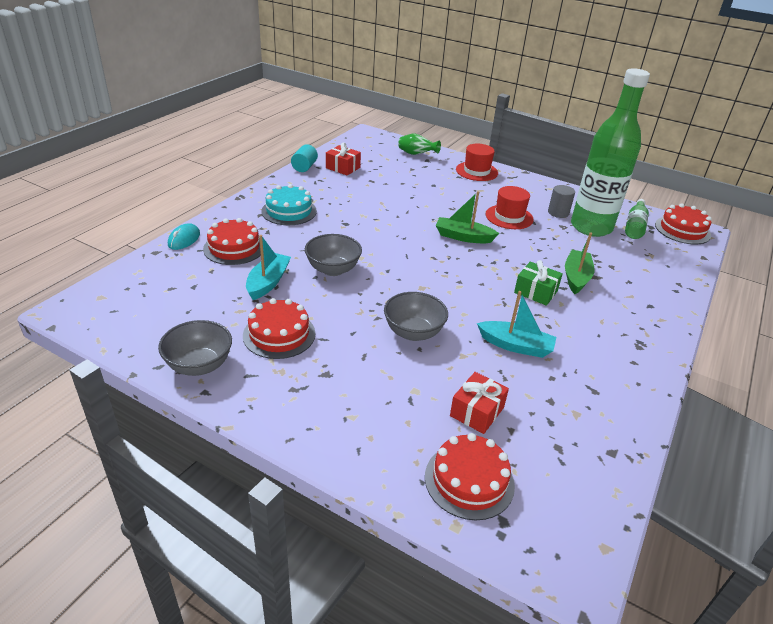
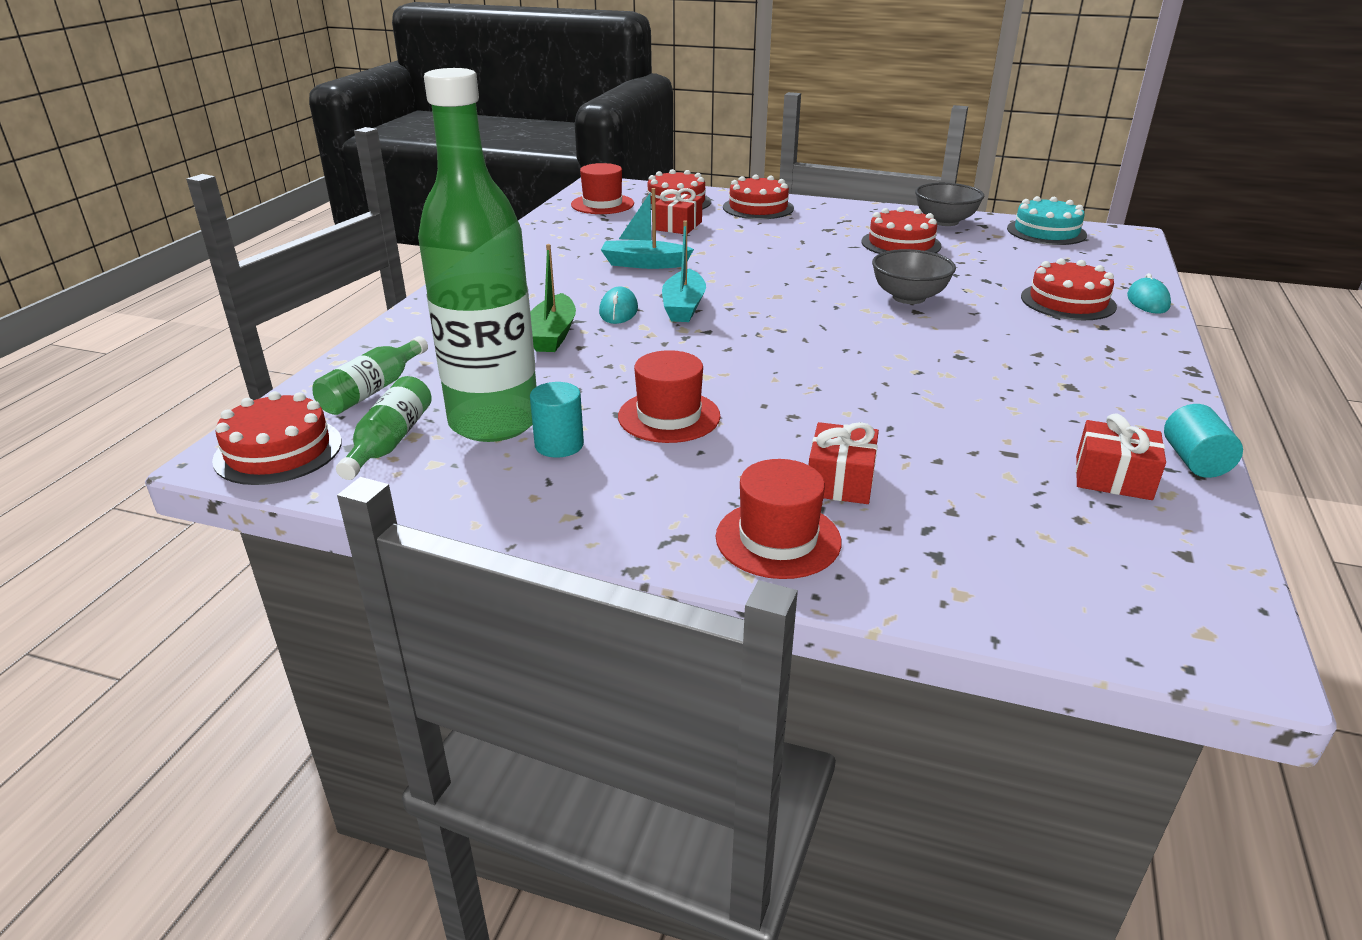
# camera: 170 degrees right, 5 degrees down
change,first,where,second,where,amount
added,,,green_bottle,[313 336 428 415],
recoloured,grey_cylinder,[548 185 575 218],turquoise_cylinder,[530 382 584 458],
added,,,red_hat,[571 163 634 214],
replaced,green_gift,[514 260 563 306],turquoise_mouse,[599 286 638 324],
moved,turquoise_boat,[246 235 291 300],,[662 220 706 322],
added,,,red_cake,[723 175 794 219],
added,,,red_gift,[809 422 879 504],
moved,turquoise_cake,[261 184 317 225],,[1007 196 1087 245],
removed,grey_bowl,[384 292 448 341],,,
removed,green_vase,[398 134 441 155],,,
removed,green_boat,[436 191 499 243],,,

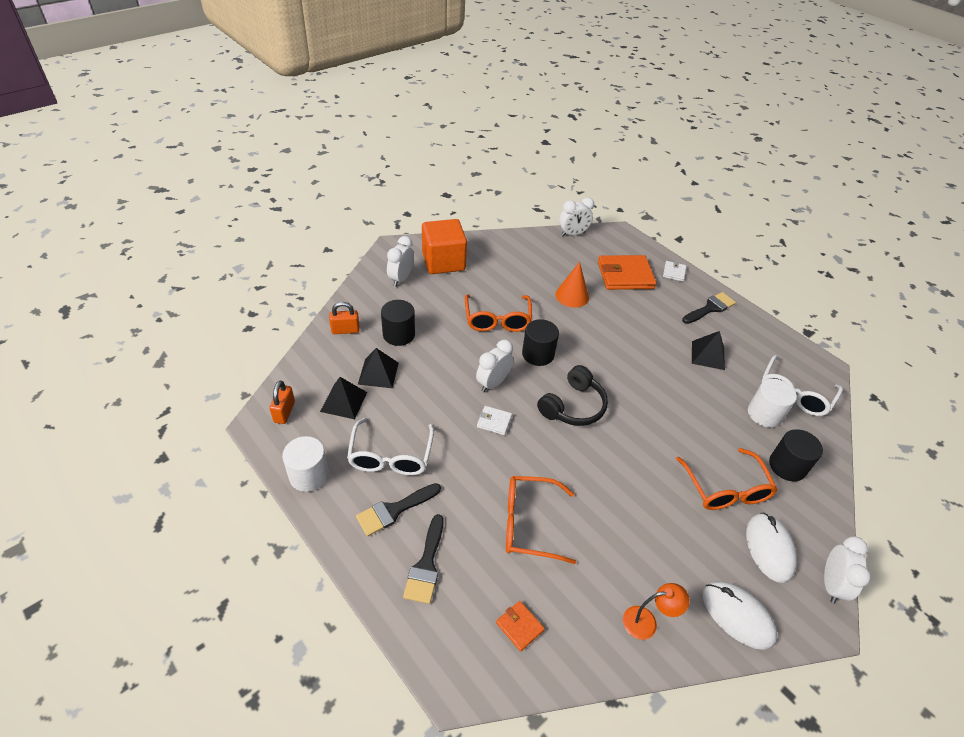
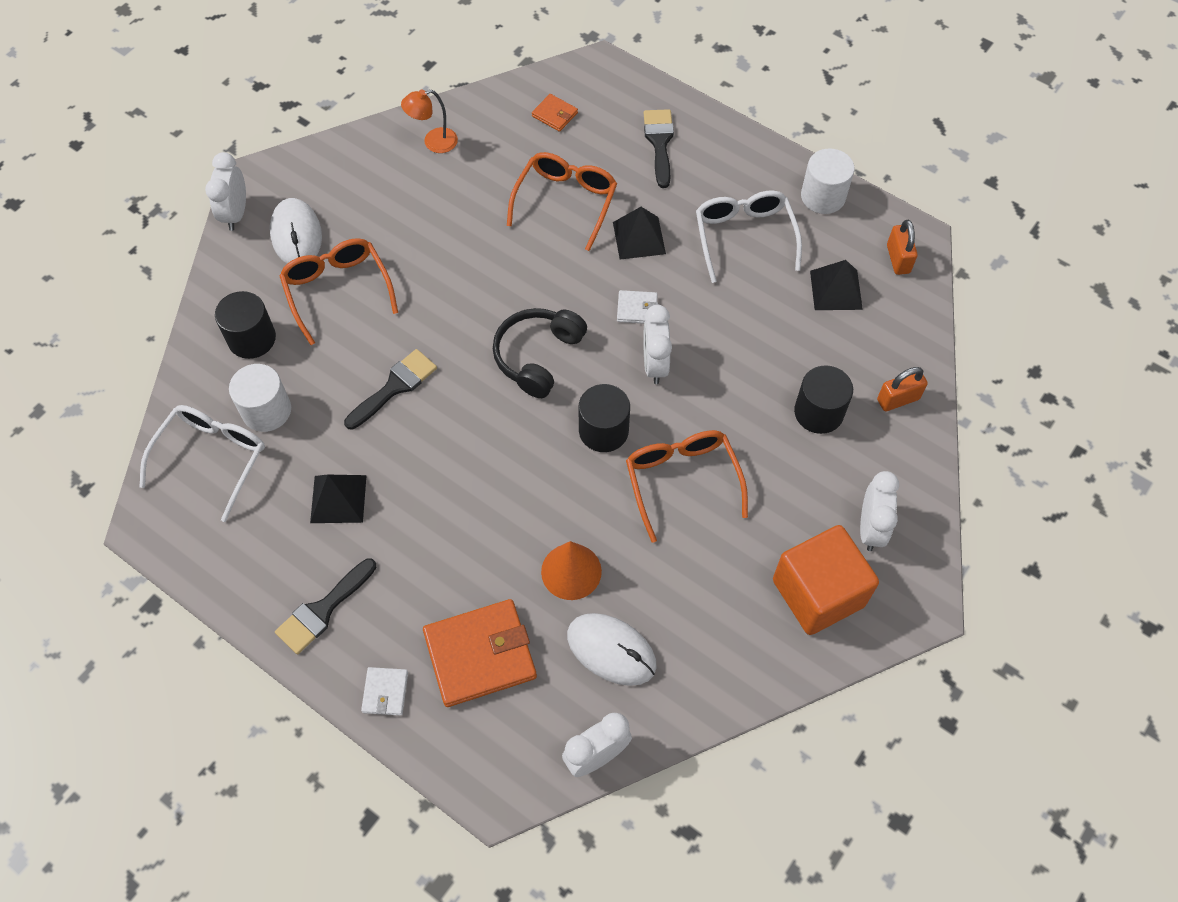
# camera: 170 degrees right, 15 degrees up
change,first,where,second,where,amount
moved,black_brush,[356 483 441 536],,[344 349 437 430],
turned,orange_glasses,[506 476 576 564],,[507 152 617 251],60 degrees counterclockwise
moved,white_mouse,[703 581 777 650],,[567 613 657 686],
moved,black_pyramid,[358 348 399 388],,[613 207 666 260],
turned,white_clock,[476 340 513 392],,[643 305 672 384],150 degrees clockwise

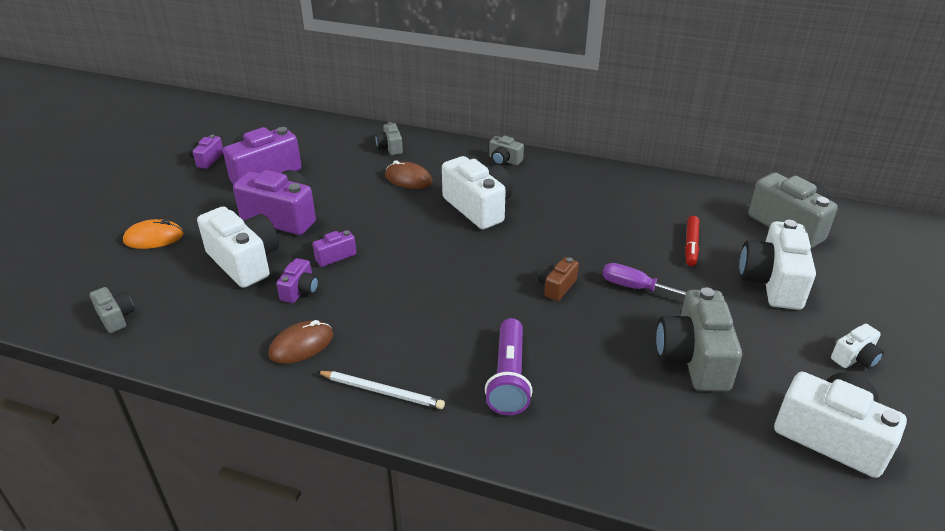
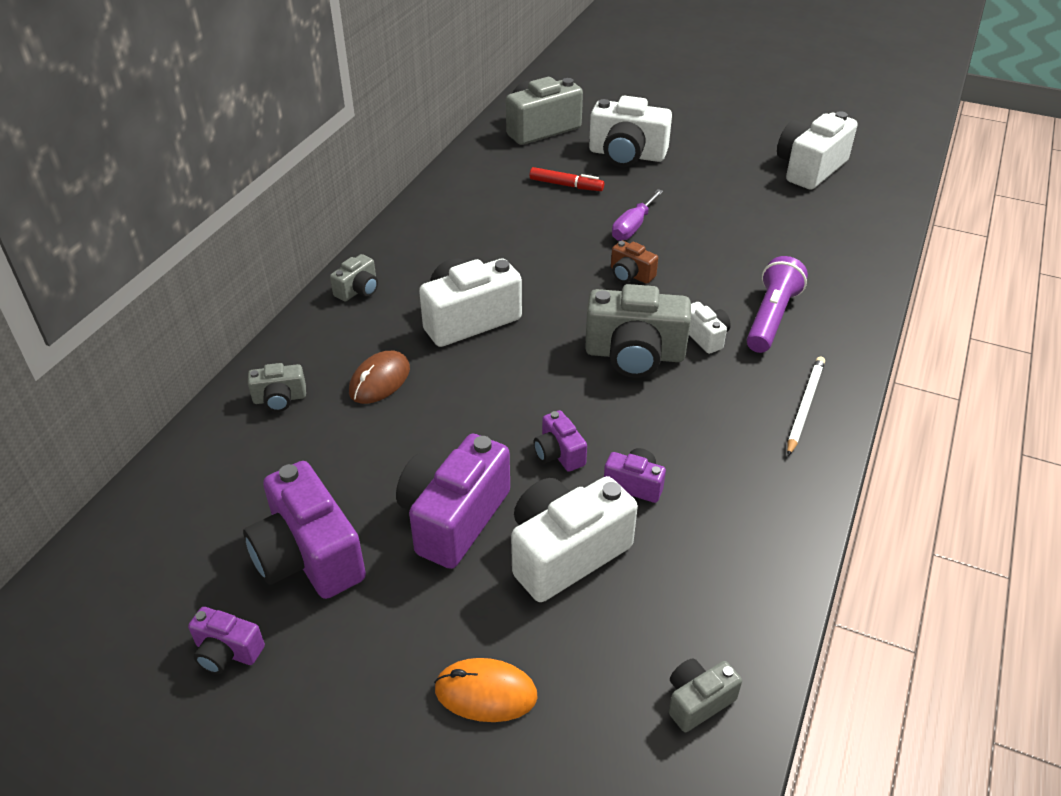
# camera: 85 degrees left, 5 degrees up
change,first,where,second,where,amount
turned,orange_mouse,[123 219 183 249],,[434 658 538 722],75 degrees counterclockwise
moved,grey_camera,[656 287 742 391],,[585 284 691 378],
moved,white_camera,[831 324 884 369],,[689 302 731 354],
turned,purple_flashlight,[485 318 533 415],,[747 256 808 353],75 degrees counterclockwise
removed,brown_mouse,[268 320 333 364],,,

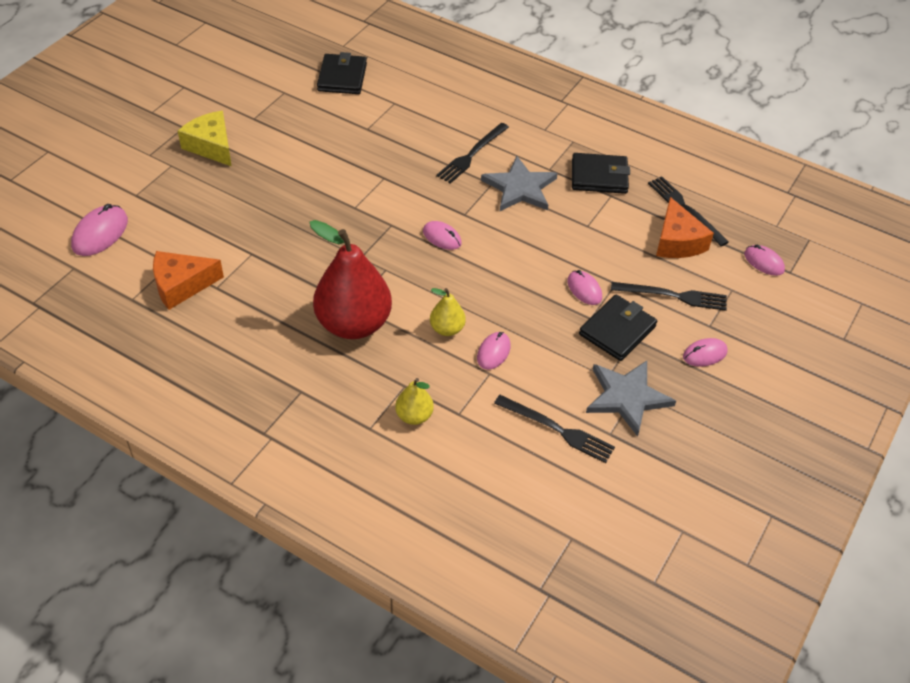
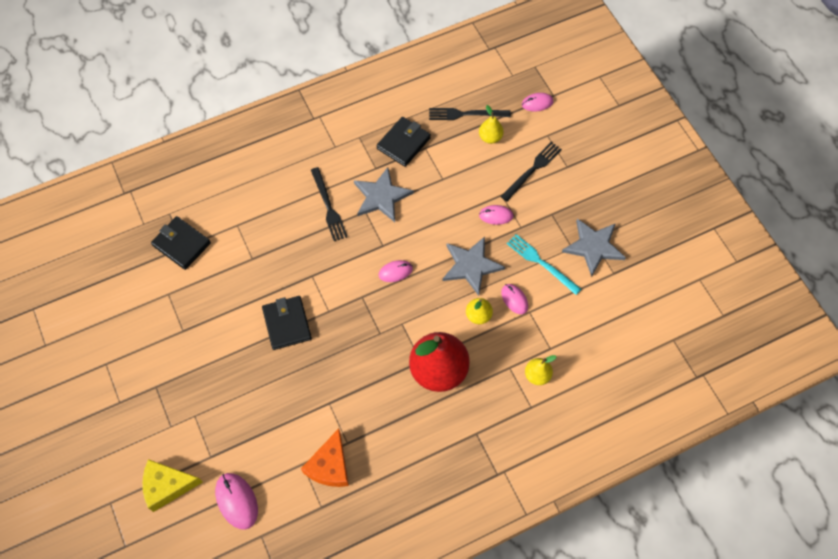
# camera: 55 degrees left, 15 degrees up
change,first,where,second,where,amount
moved,yellow_cheese,[178 111 232 166],,[143 459 203 512],
moved,black_wallet,[579 294 657 361],,[262 296 312 350],
added,,,grey_star,[443 236 505 296],
replaced,orange_cheese,[656 197 714 258],yellow_pear,[479 105 504 144],
added,,,turquoise_fork,[507 234 582 295],
removed,black_fork,[494 395 615 463],,,
removed,pink_mouse,[683 338 728 367],,,

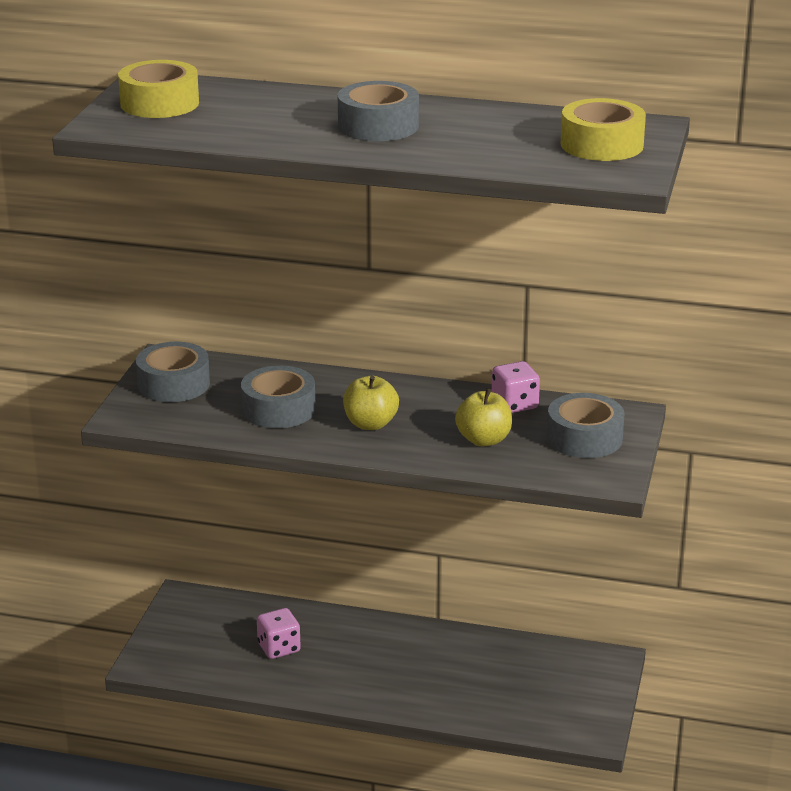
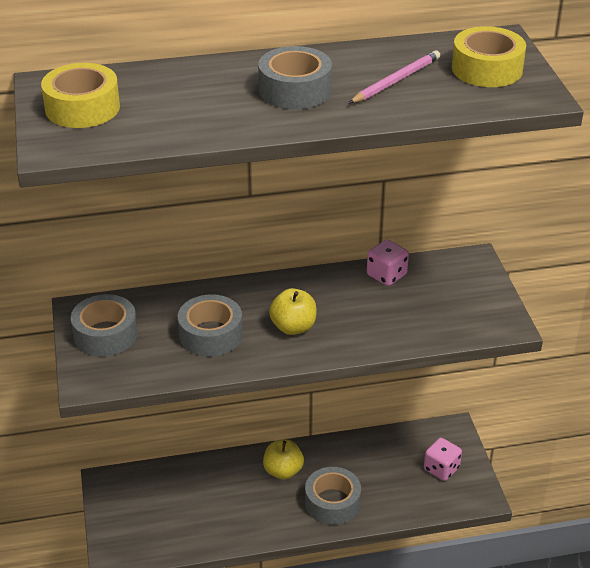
# camera: 25 degrees left, 10 degrees up
change,first,where,second,where,amount
moved,yellow_apple,[455 389 512 446],,[263 439 304 479],
moved,grey_tape,[547 393 624 458],,[305 467 361 525],
added,,,pink_pencil,[349 50 440 104],
moved,pink_dice,[257 608 301 659],,[424 438 462 481],

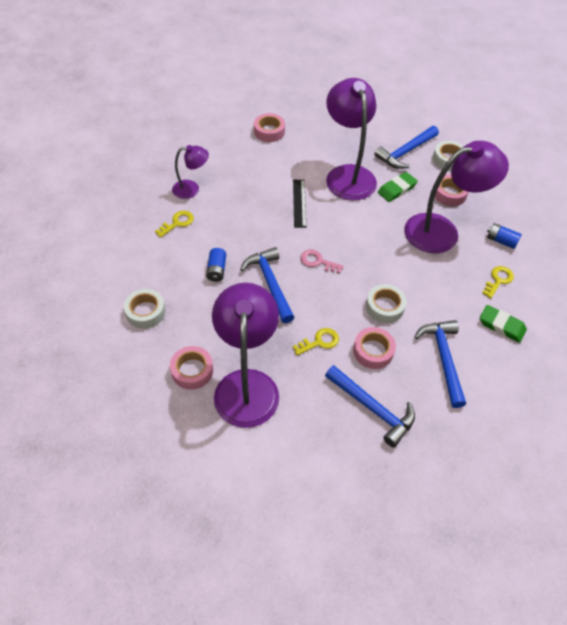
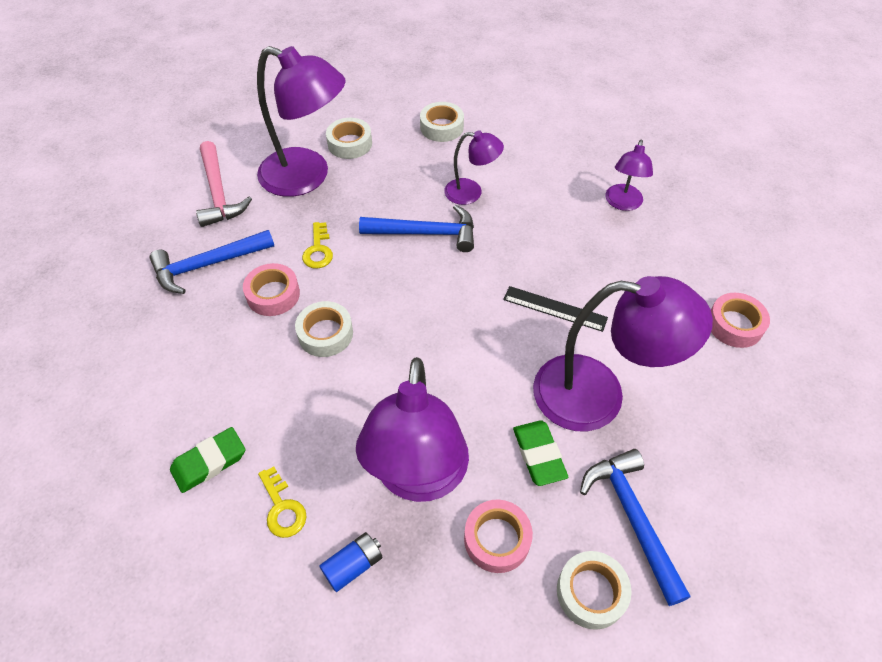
# camera: 115 degrees right, 0 degrees up
change,first,where,second,where,amount
added,,,pink_hammer,[196 141 252 227],
recoloured,pink_tape,[170 346 213 390],white_tape,[326 118 372 159],
replaced,blue_battery,[206 248 226 282],purple_lamp,[444 130 504 205],
removed,yellow_key,[155 211 194 238],,,
removed,pink_key,[300 250 344 273],,,
removed,blue_hammer,[414 320 466 408],,,

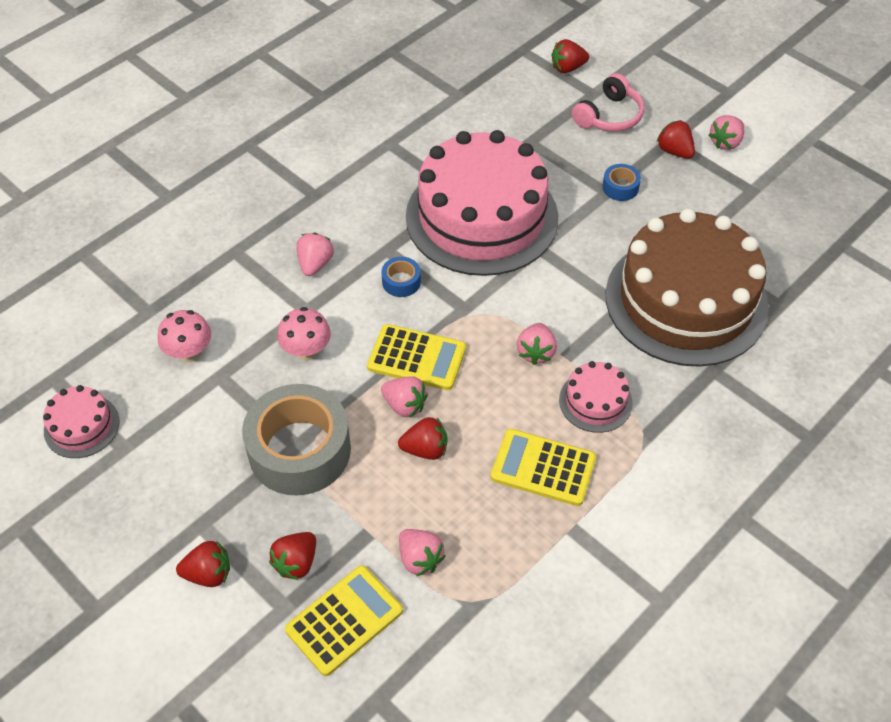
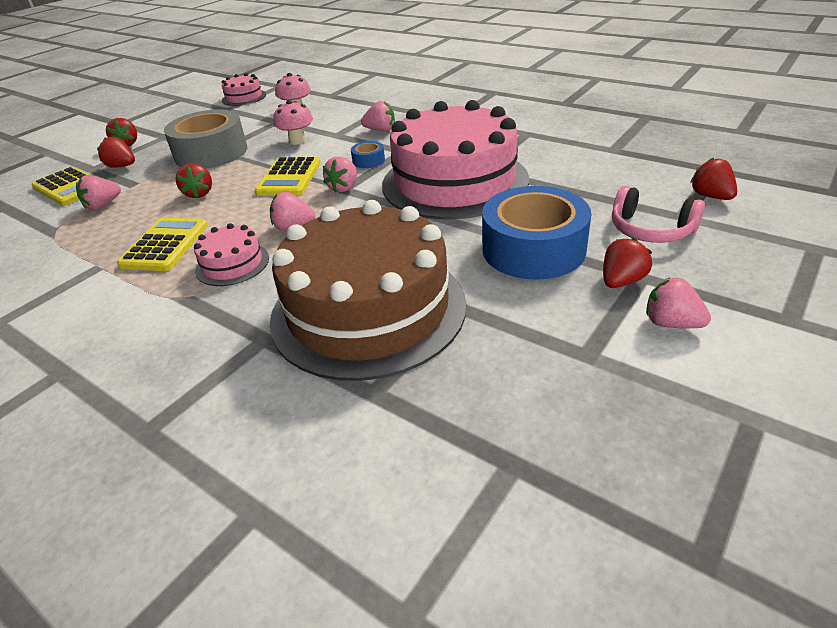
# camera: 85 degrees right, 15 degrees down
change,first,where,second,where,amount
moved,pink_strawberry,[381 377 428 418],,[323 157 357 192],
resized,blue_tape,[602 164 641 201],,[482 186 591 280],x2.37

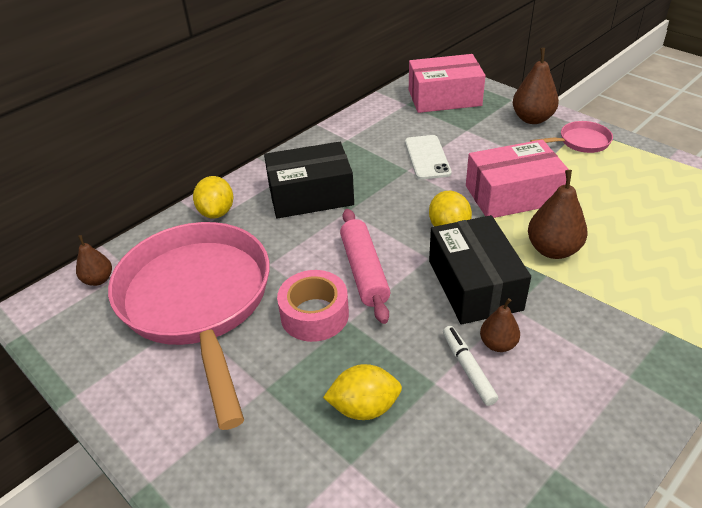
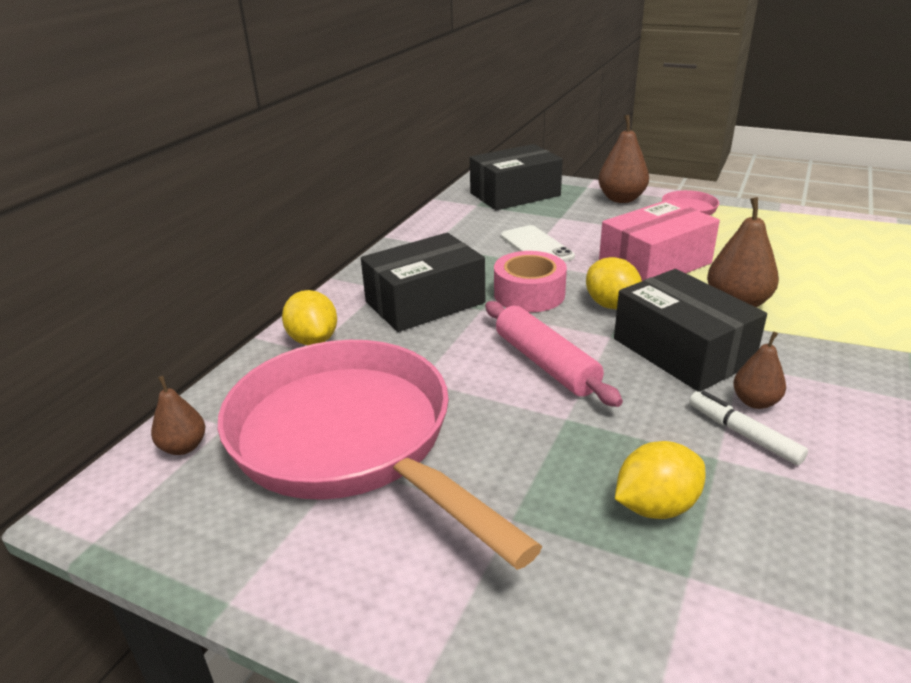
# camera: 20 degrees left, 10 degrees down
change,first,where,second,where,amount
recoloured,pink_box,[409 54 486 113],black_box,[470 144 563 210],
moved,pink_tape,[277 270 349 342],,[494 251 567 312],

